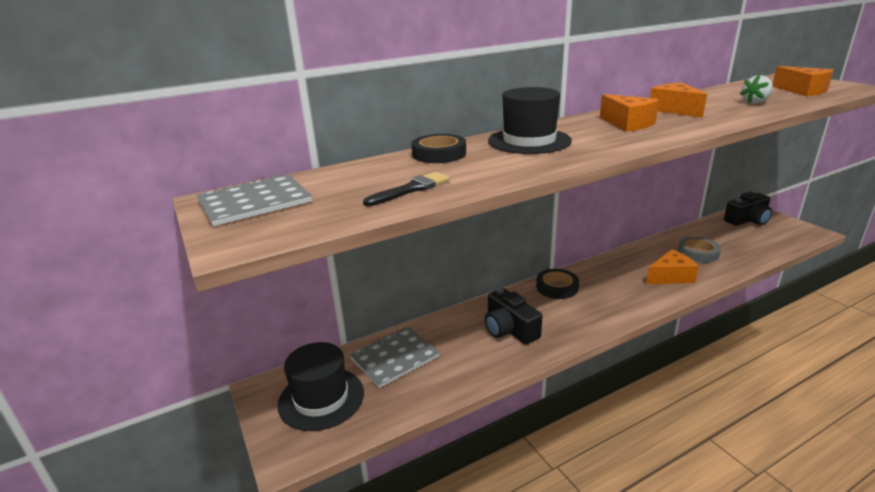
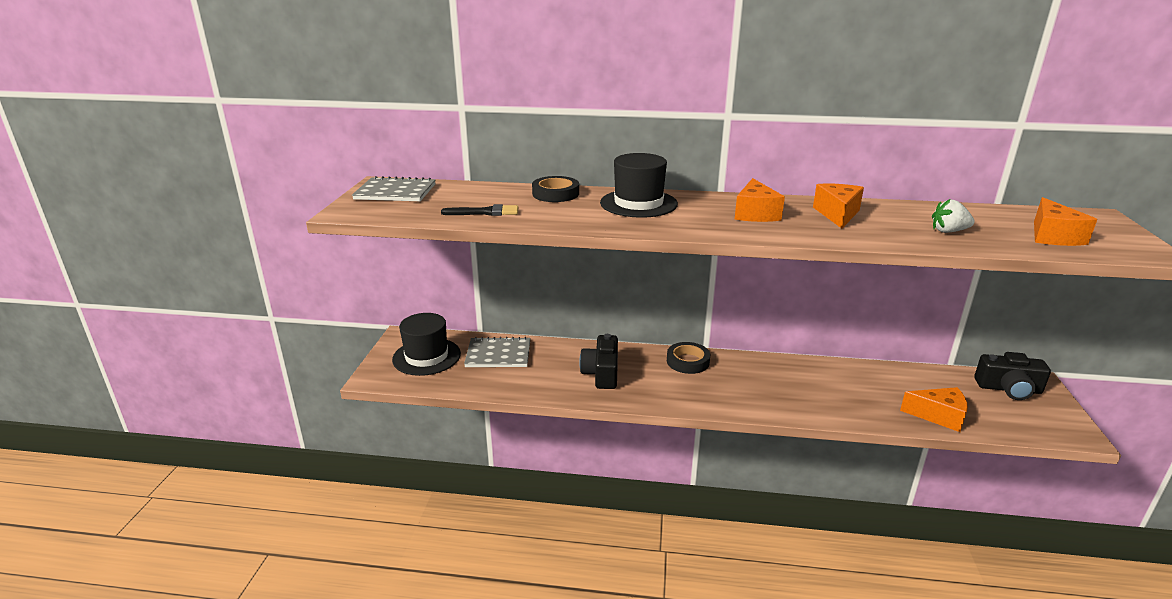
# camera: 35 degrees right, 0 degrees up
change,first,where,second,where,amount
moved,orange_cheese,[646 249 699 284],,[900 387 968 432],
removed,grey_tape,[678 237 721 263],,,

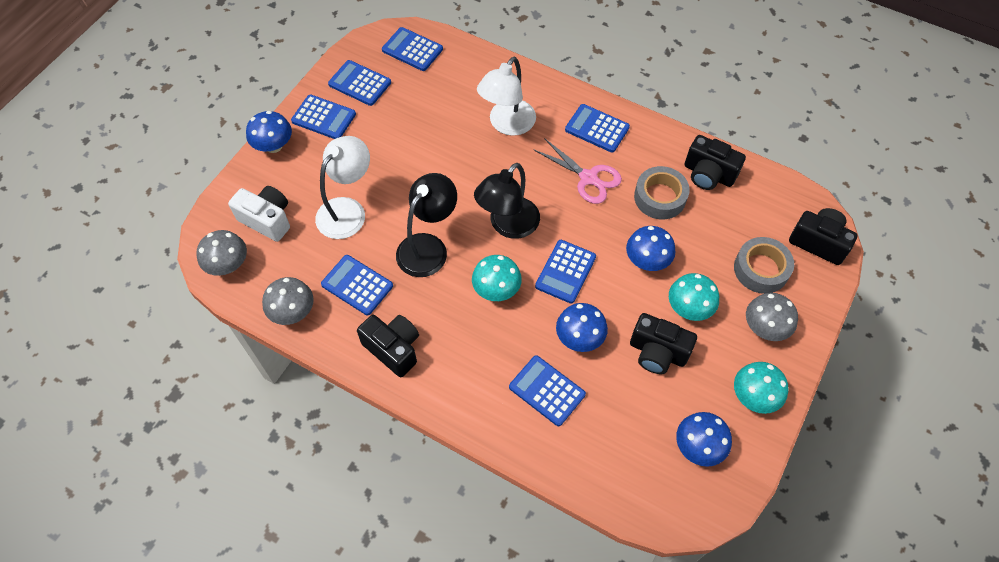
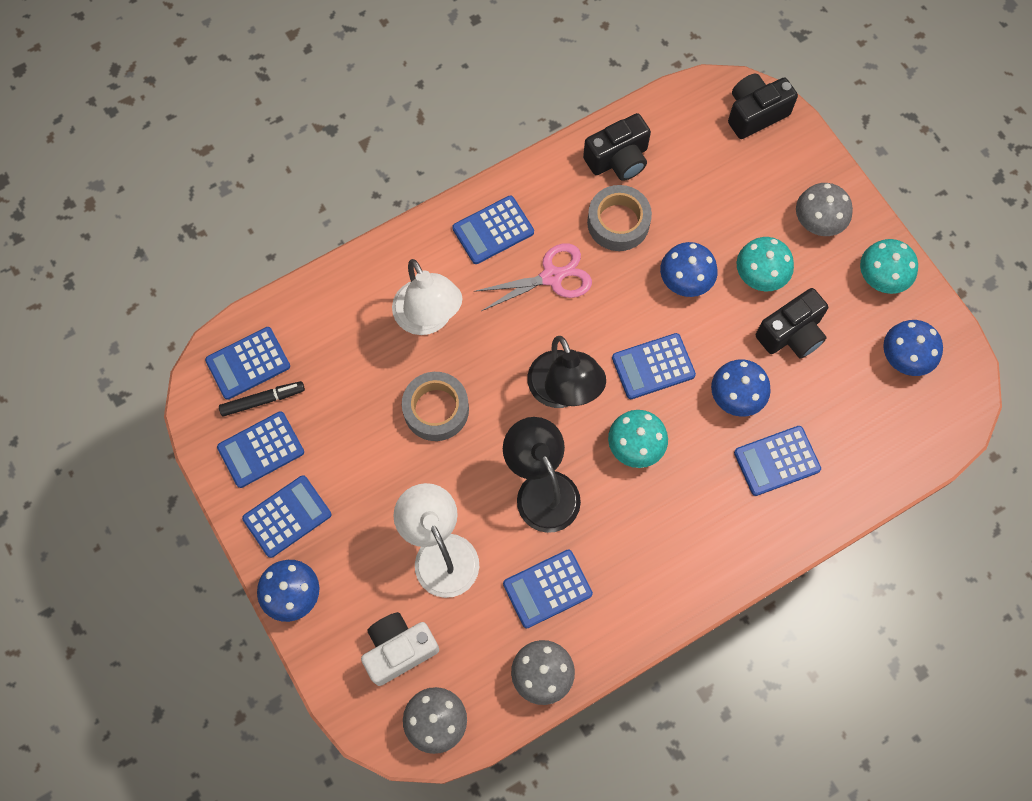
# camera: 60 degrees left, 10 degrees up
change,first,where,second,where,amount
added,,,black_marker,[219 381 305 417],
moved,grey_tape,[734 237 794 294],,[402 372 469 441],
turned,blue_calculator,[535 240 596 303],,[612 333 696 399],105 degrees clockwise
removed,black_camera,[357 315 419 377],,,

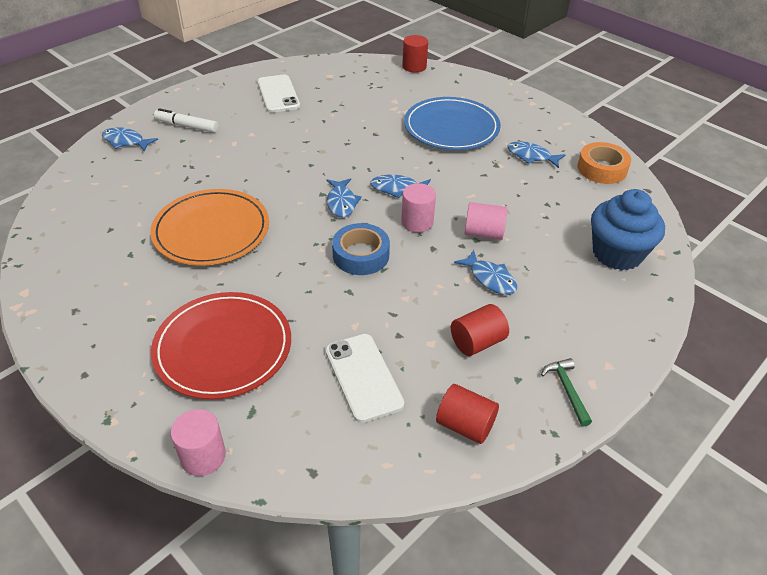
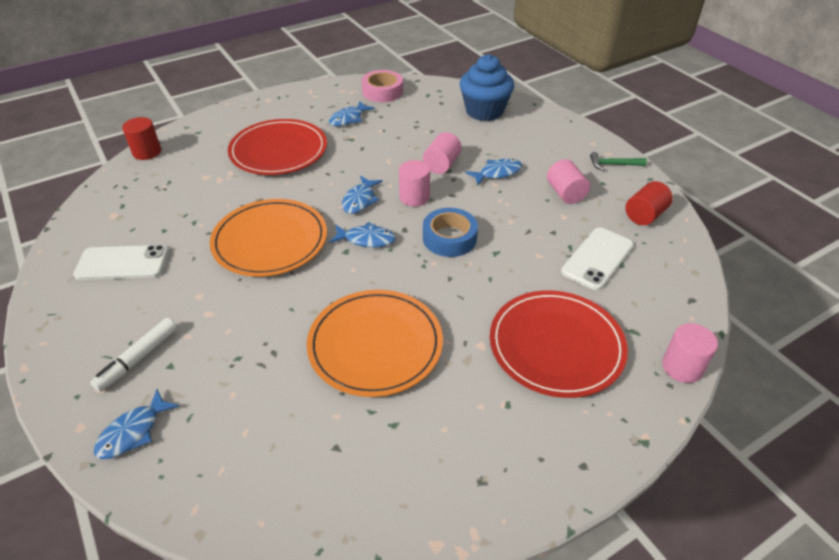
# camera: 75 degrees left, 0 degrees up
change,first,where,second,where,amount
added,,,orange_plate,[210 199 327 277],
recoloured,blue_plate,[404 97 501 150],red_plate,[228 119 327 175],
recoloured,orange_tape,[577 142 631 184],pink_tape,[361 70 403 102],
recoloured,red_cylinder,[451 304 509 356],pink_cylinder,[547 159 590 204],
turned,white_phone,[325 334 404 423],,[561 227 634 290],45 degrees counterclockwise

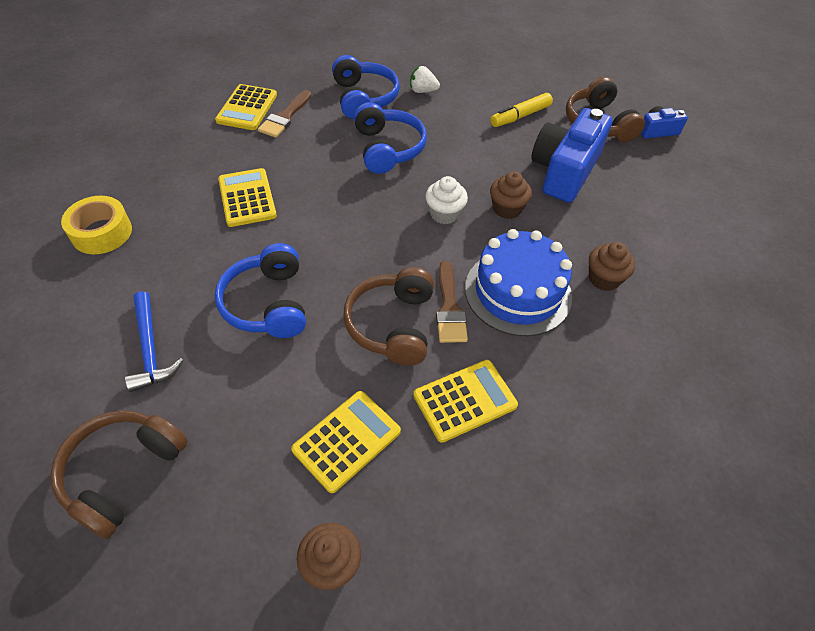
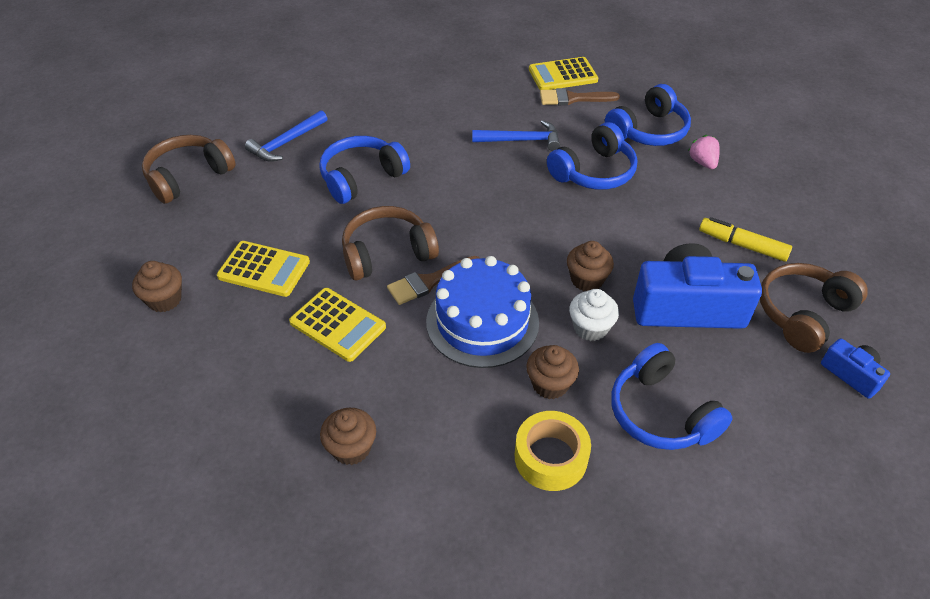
# camera: 65 degrees right, 5 degrees down
change,first,where,second,where,amount
turned,brown_headphones,[50 410 188 539],,[142 135 236 204],45 degrees counterclockwise
added,,,brown_cupcake,[320 408 376 465],
added,,,blue_hammer,[472 120 560 151],
moved,yellow_tape,[61 196 132 254],,[515 411 591 491],
moved,white_cupcake,[425 176 468 224],,[569 289 619 341],
added,,,blue_headphones,[611 343 733 450],
recoloured,white_strawberry,[410 66 440 93],pink_strawberry,[688 135 720 169],
removed,yellow_calculator,[218 168 277 227],,,

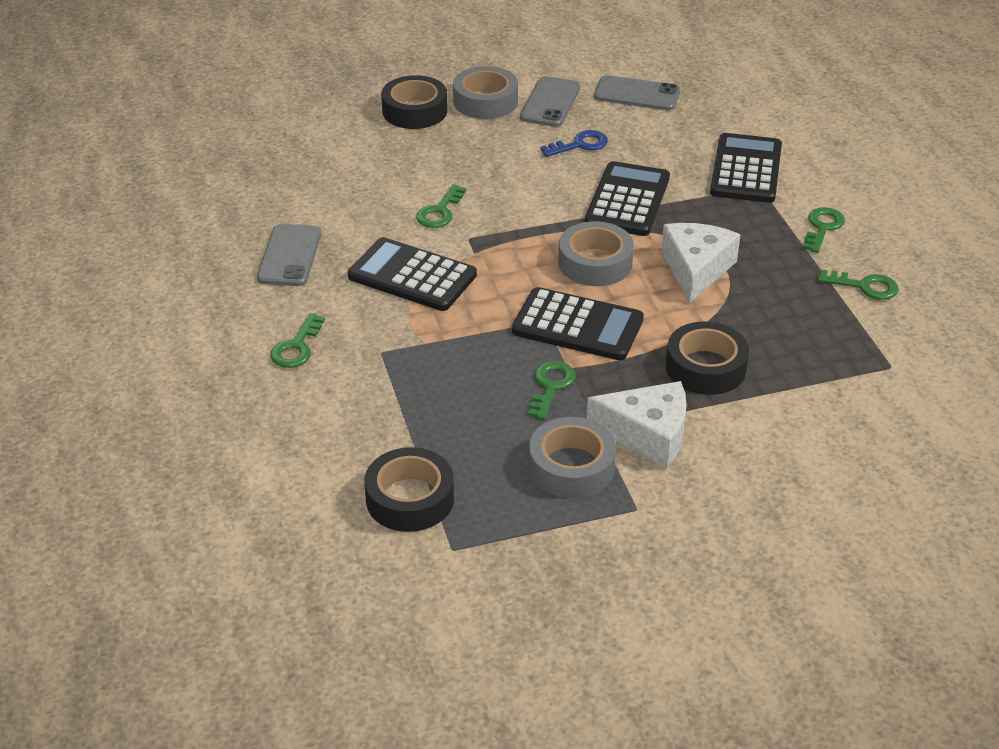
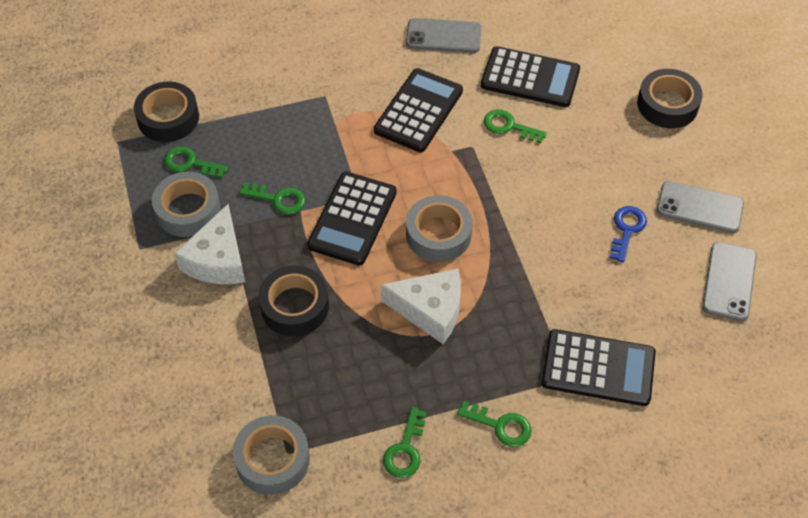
# camera: 90 degrees right, 15 degrees up
change,first,where,second,where,amount
moved,green_key,[271 313 325 368],,[164 146 228 178],
moved,grey_tape,[453 66 518 119],,[233 415 310 495],
moved,black_calculator,[585 161 670 236],,[481 46 580 107],
turned,blue_key,[541 130 608 157],,[610 206 647 262],135 degrees counterclockwise

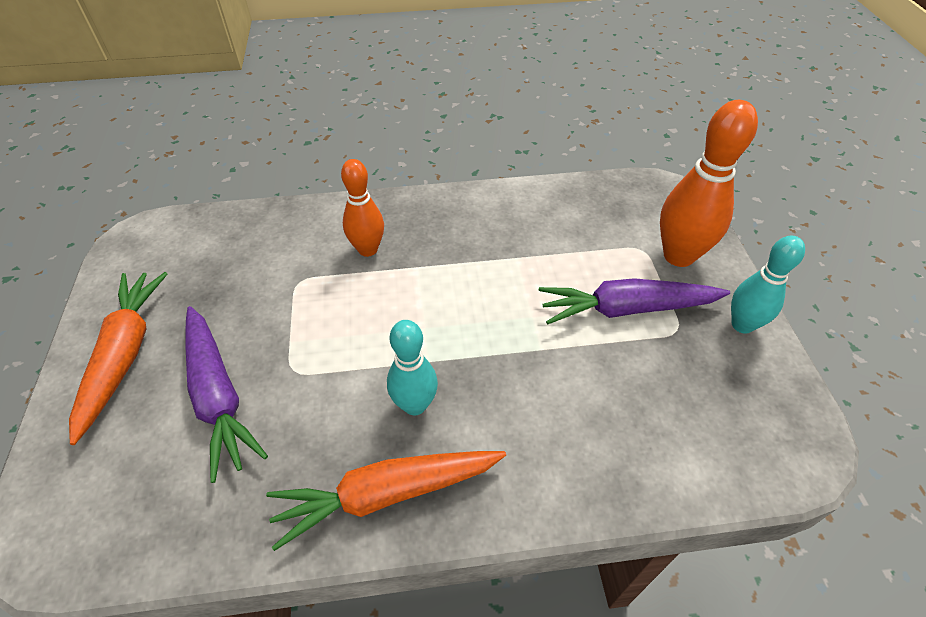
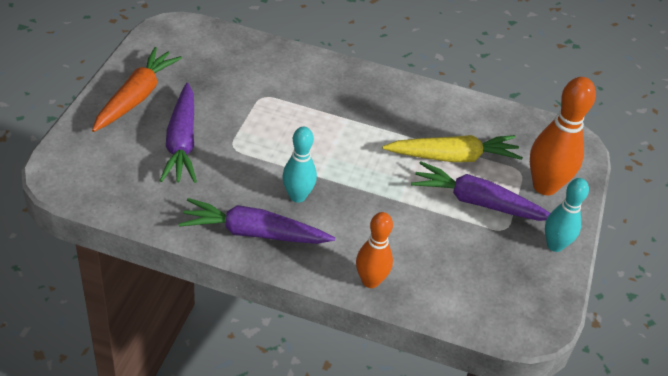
# camera: 20 degrees right, 5 degrees down
change,first,where,second,where,amount
recoloured,orange_carrot,[266 451 506 551],purple_carrot,[179 198 335 244],
moved,orange_bowling_pin,[341 159 384 257],,[356 212 393 288],
added,,,yellow_carrot,[382 135 523 162],

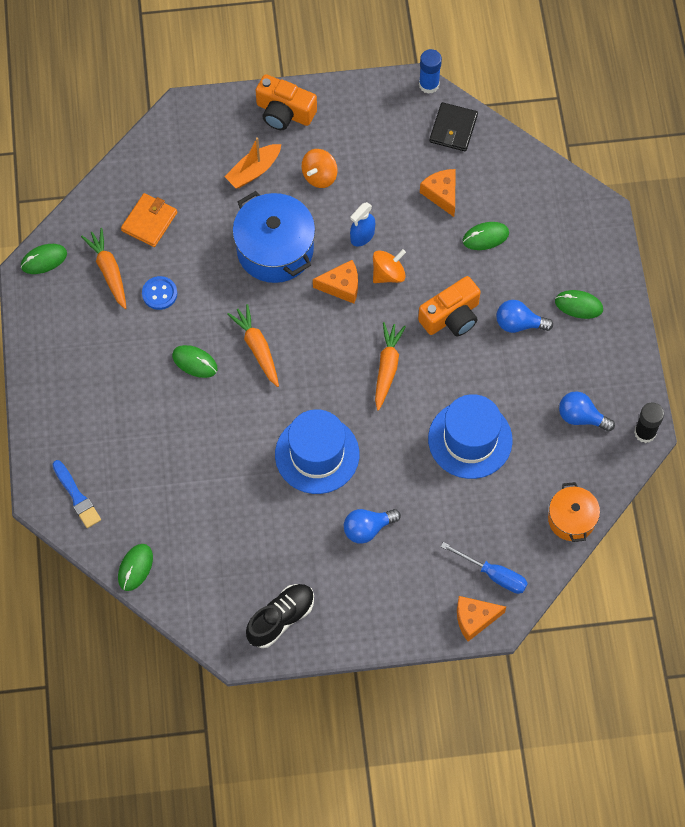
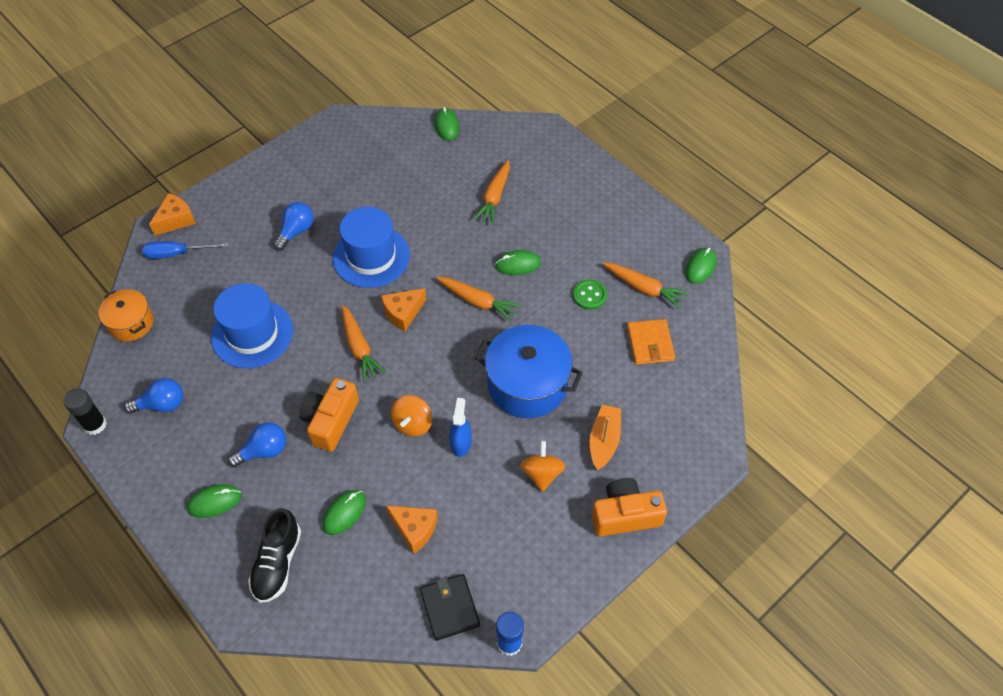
# camera: 145 degrees right, 10 degrees down
change,first,where,second,where,amount
moved,black_shoe,[246 584 314 648],,[248 508 301 603],
moved,orange_cheese,[313 260 358 304],,[381 288 426 332],
added,,,orange_carrot,[473 160 510 225],
recoloured,blue_button,[142 276 177 310],green_button,[573 279 607 310],
removed,blue_brush,[52 460 101 528],,,

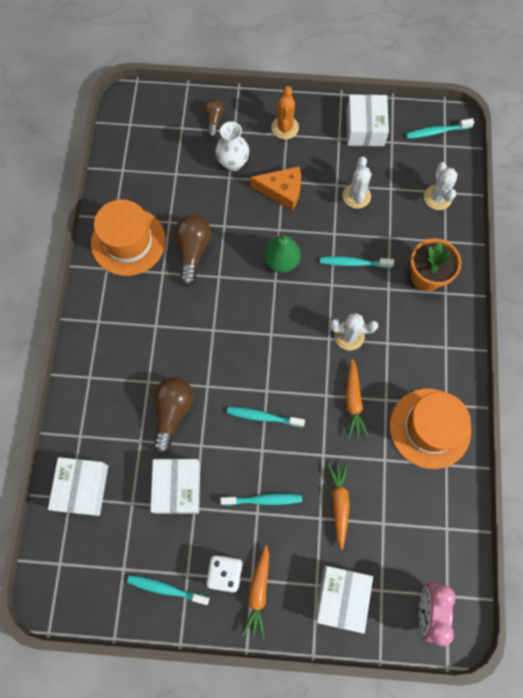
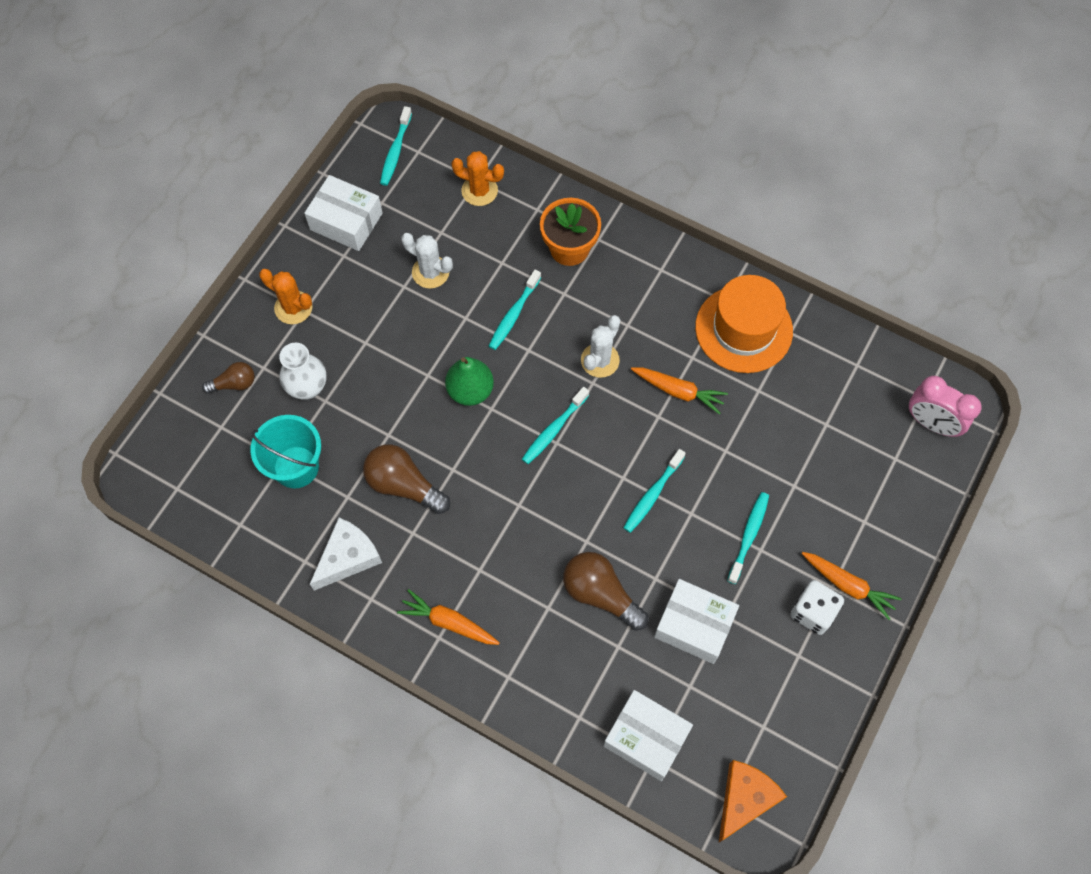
# camera: 65 degrees left, 5 degrees down
change,first,where,second,where,amount
turned,brown_light_bulb,[205 99 225 138],,[202 362 255 394],135 degrees clockwise
added,,,turquoise_bucket,[250 415 321 488],
replaced,orange_hat,[91 199 166 276],white_cheese,[310 518 382 591],
moved,orange_carrot,[327 462 350 550],,[397 589 500 645],
recoloured,white_cactus,[424 162 458 210],orange_cactus,[451 151 504 206],
moved,turquoise_toothbrush,[127 575 210 605],,[522 387 589 464],
moved,orange_cheese,[250 166 301 211],,[719 760 787 842],
removed,white_box,[315 565 373 634],,,

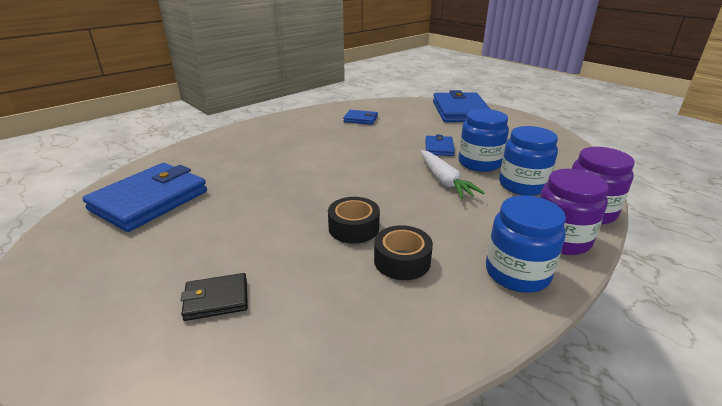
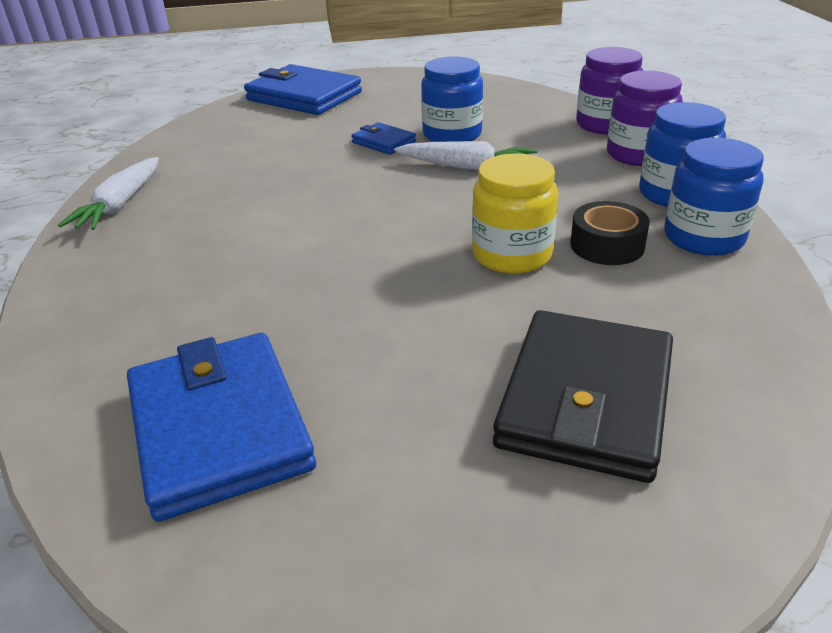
# camera: 55 degrees left, 5 degrees up
change,first,where,second,where,amount
added,,,white_carrot,[58 157 159 230],
replaced,black_tape,[328 197 380 244],yellow_jar,[472 153 558 274],
resized,black_wallet,[181 273 248 321],,[493 310 673 483],x2.07
moved,blue_jar,[499 126 558 196],,[664 138 764 256],
removed,blue_wallet,[343 110 378 125],,,

